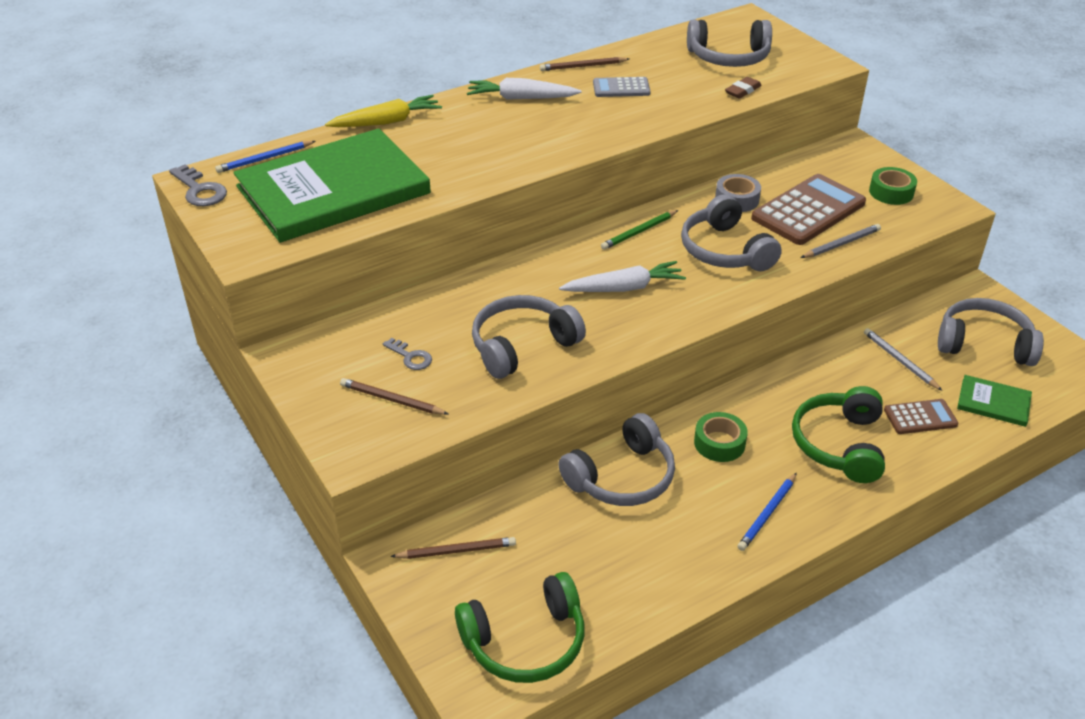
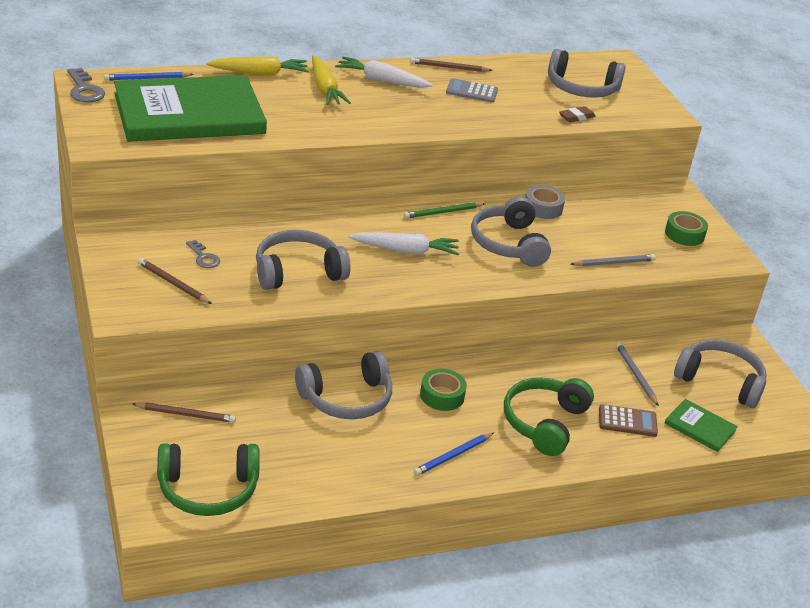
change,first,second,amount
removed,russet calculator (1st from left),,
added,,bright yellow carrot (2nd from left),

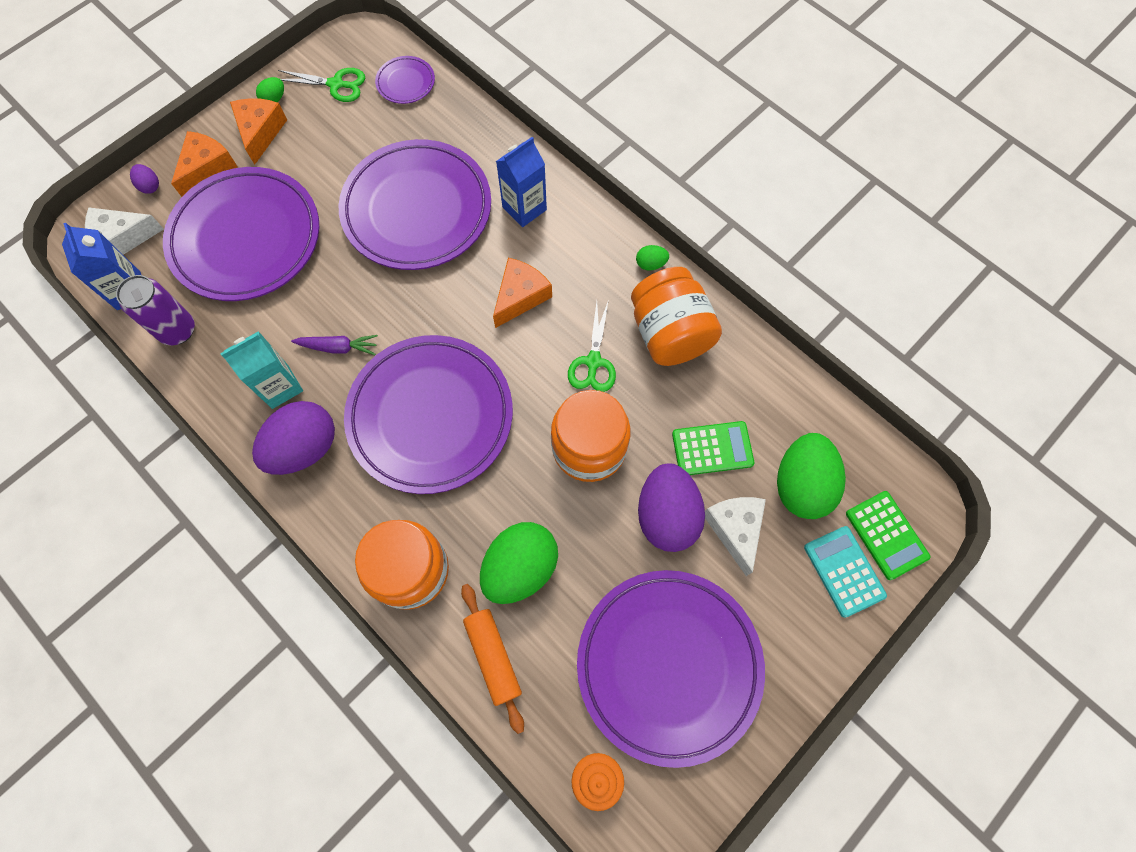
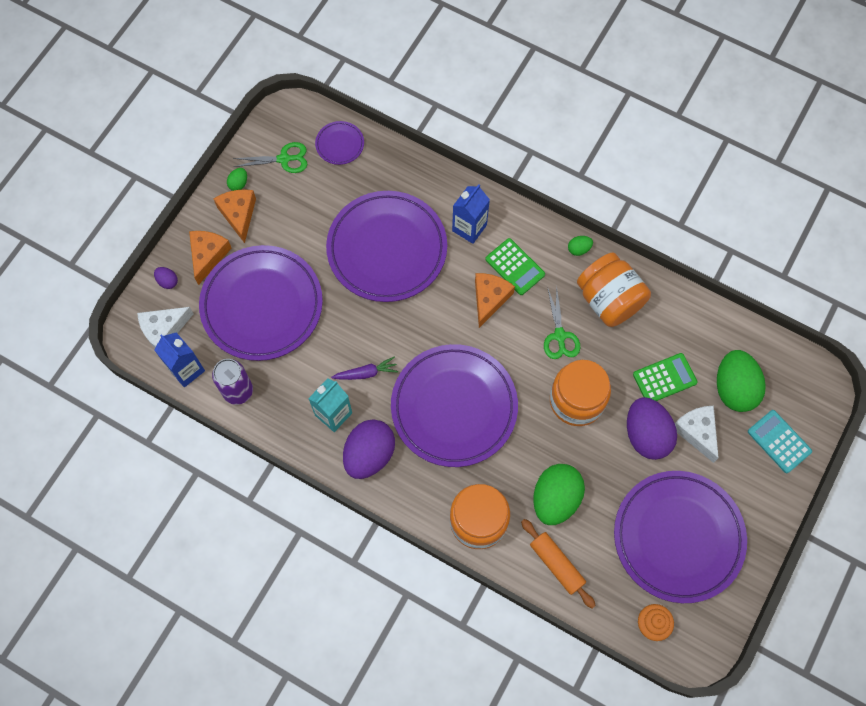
change,first,second,amount
moved,green calculator (2nd from left in the first image),green calculator (1st from left),

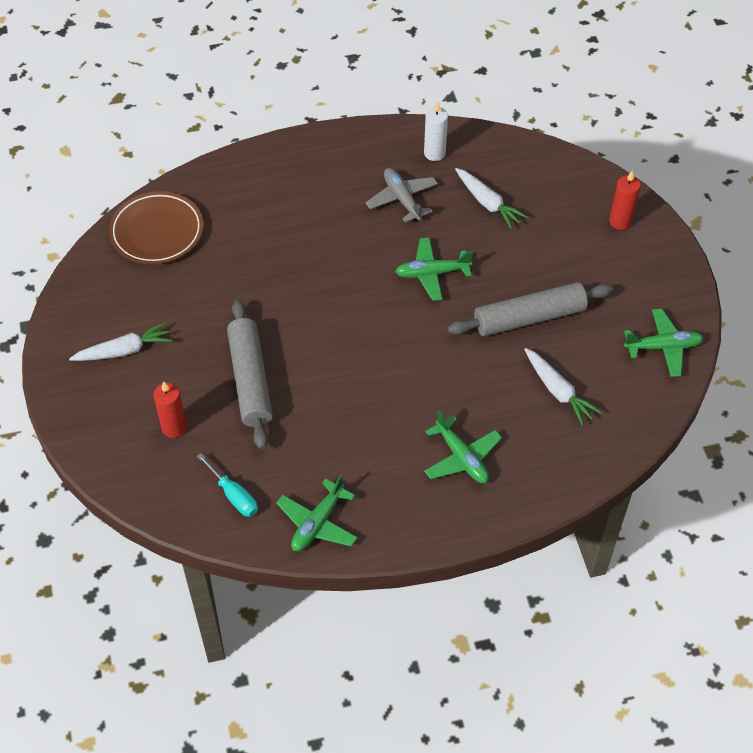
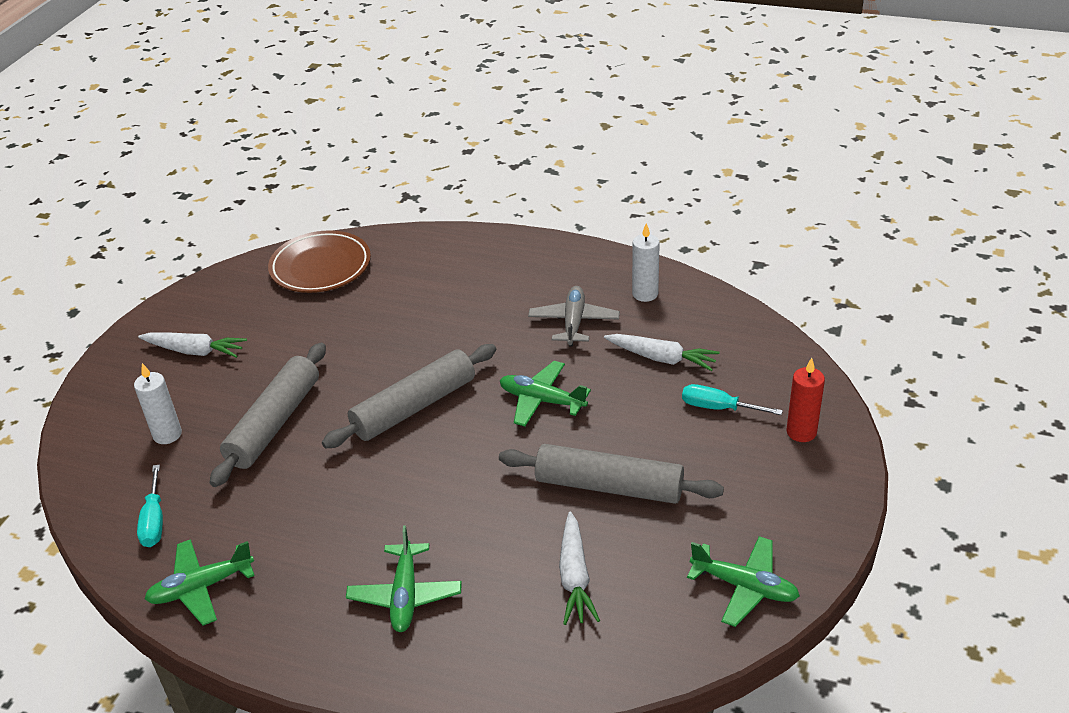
change,first,second,amount
turned,snow-white carrot (2nd from left in the first image),snow-white carrot (3rd from left),60 degrees counterclockwise
recoloured,scarlet candle (1st from left),snow-white candle (1st from left),
added,,ash-grey pastry roller (2nd from left),
added,,aqua hand screwdriver (2nd from left),

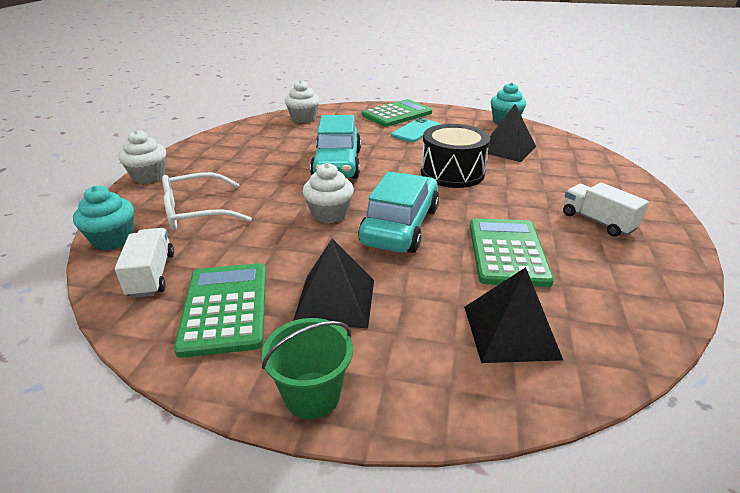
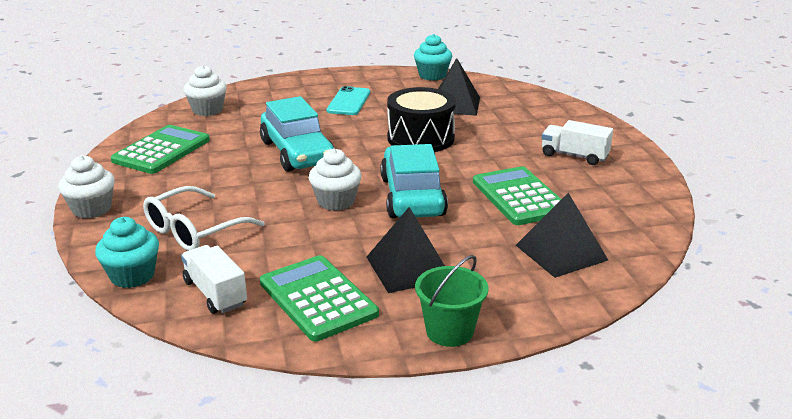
change,first,second,amount
moved,green calculator (2nd from left in the first image),green calculator (1st from left),

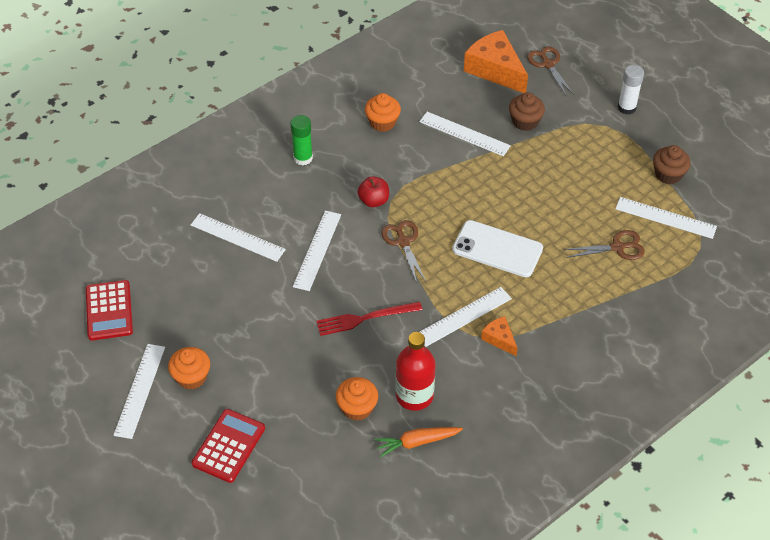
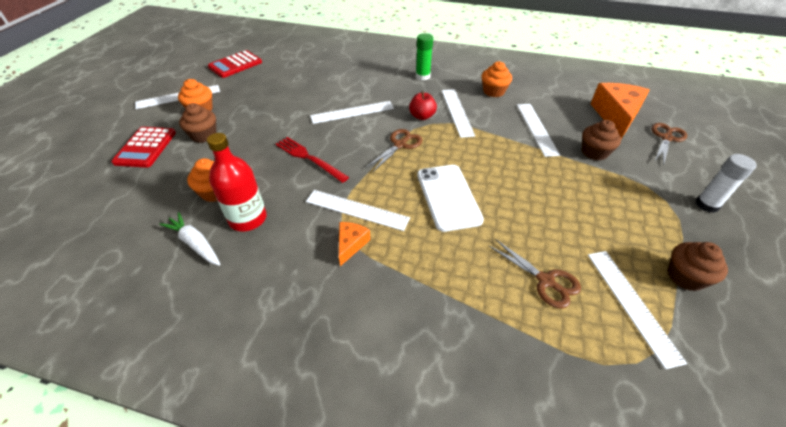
change,first,second,amount
moved,snow-white measuring stick (2nd from left in the first image),snow-white measuring stick (4th from left),
turned,scarlet calculator (2nd from left in the first image),scarlet calculator (1st from left),105 degrees clockwise
recoloured,orange-coloured carrot,snow-white carrot,
added,,russet muffin (1st from left),

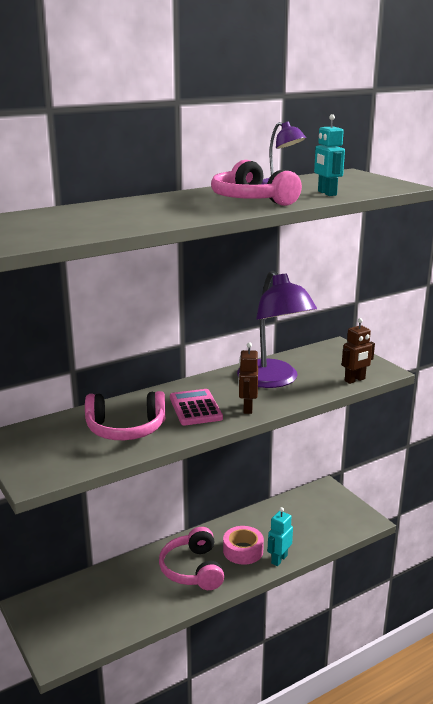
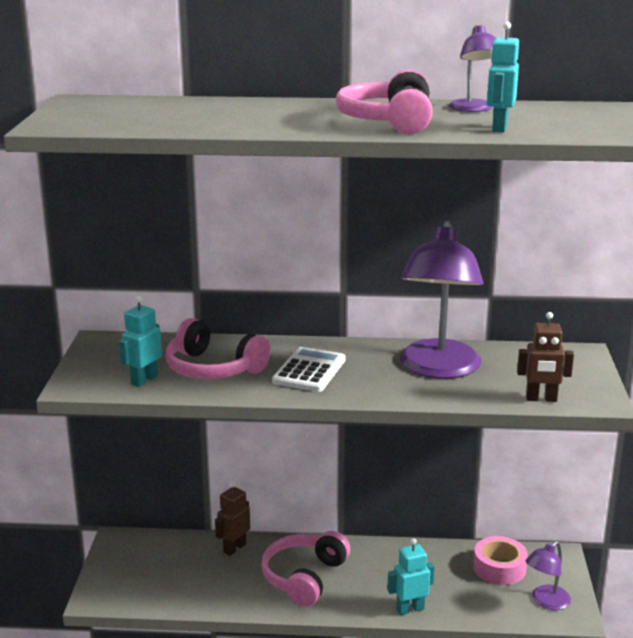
change,first,second,amount
moved,russet toy robot (1st from left),,
recoloured,pink calculator,snow-white calculator,
moved,pink tape,,
added,,aqua toy robot (1st from left),
added,,violet lamp (3rd from left),

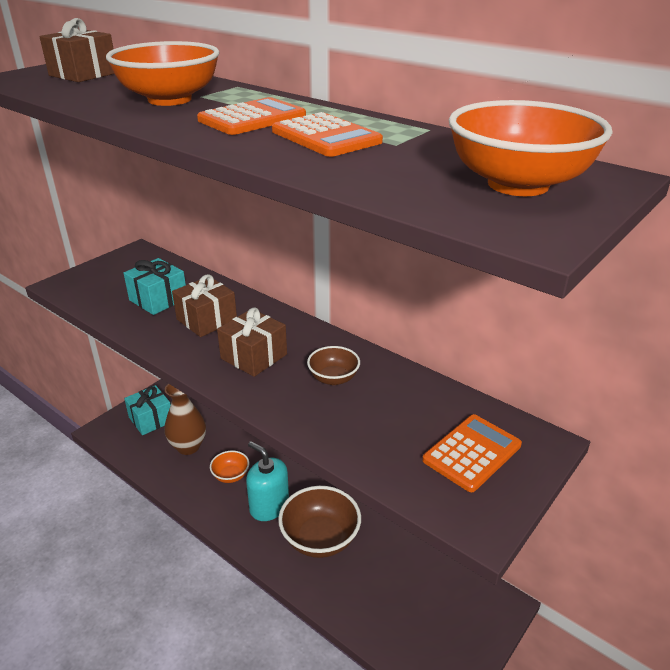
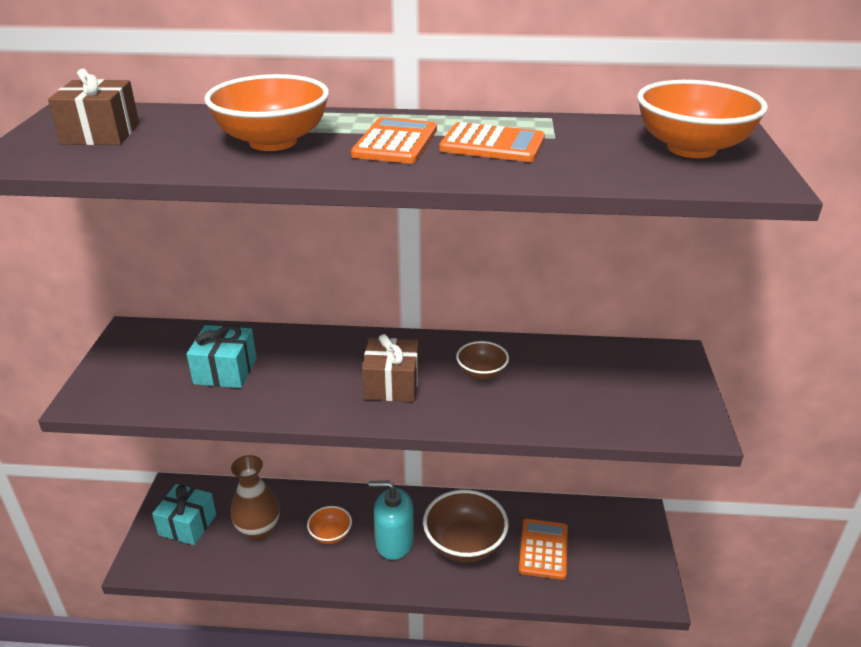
change,first,second,amount
removed,russet present (2nd from left),,
moved,orange-coloured calculator (3rd from left),,

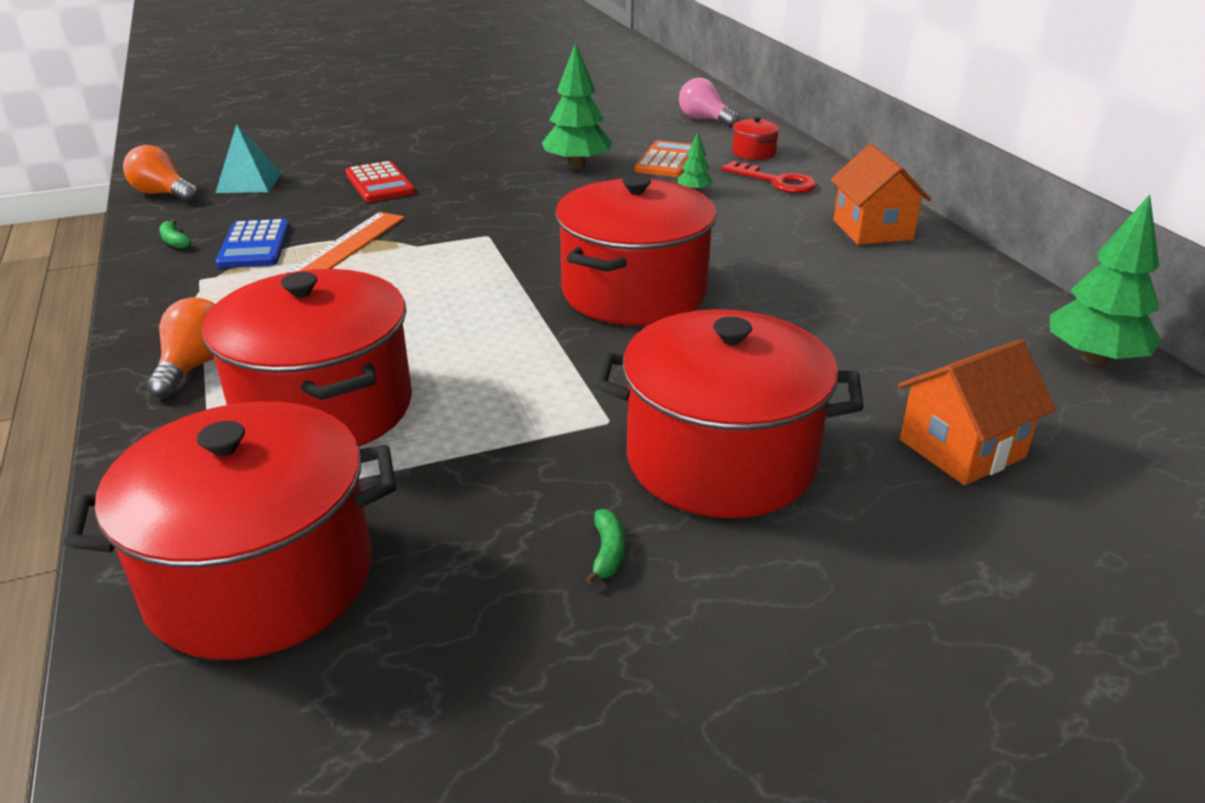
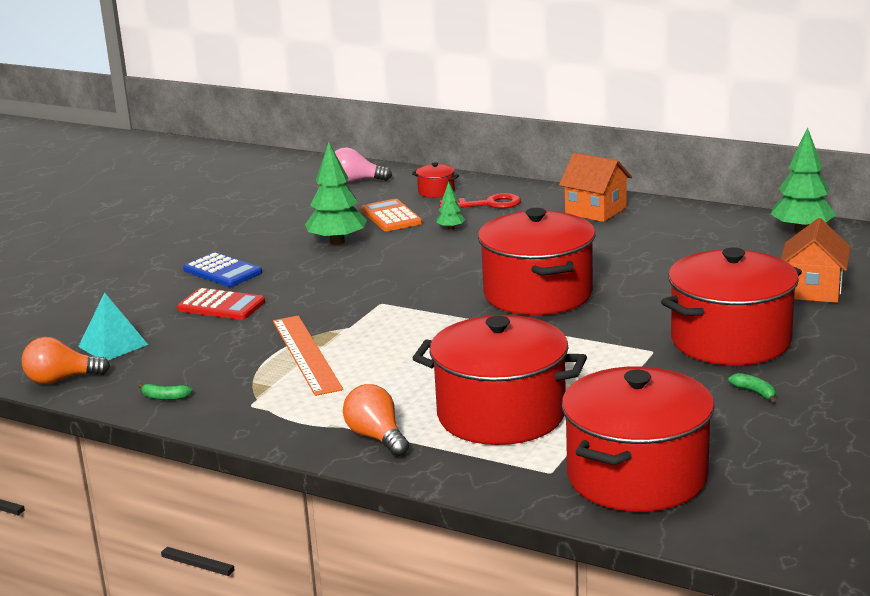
change,first,second,amount
moved,cobalt calculator,,

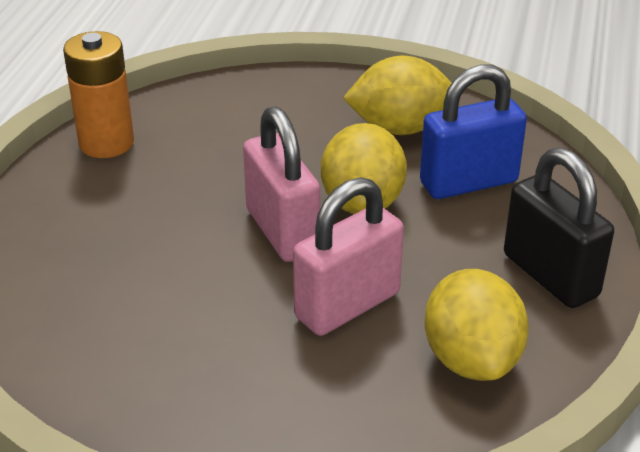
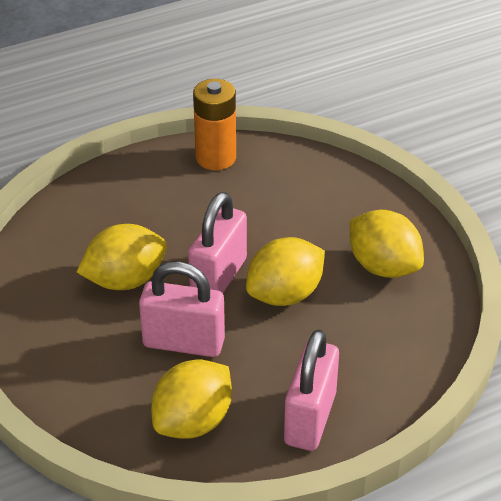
change,first,second,amount
removed,cobalt padlock,,
recoloured,black padlock,pink padlock (3rd from left),
added,,bright yellow citrus fruit (1st from left),

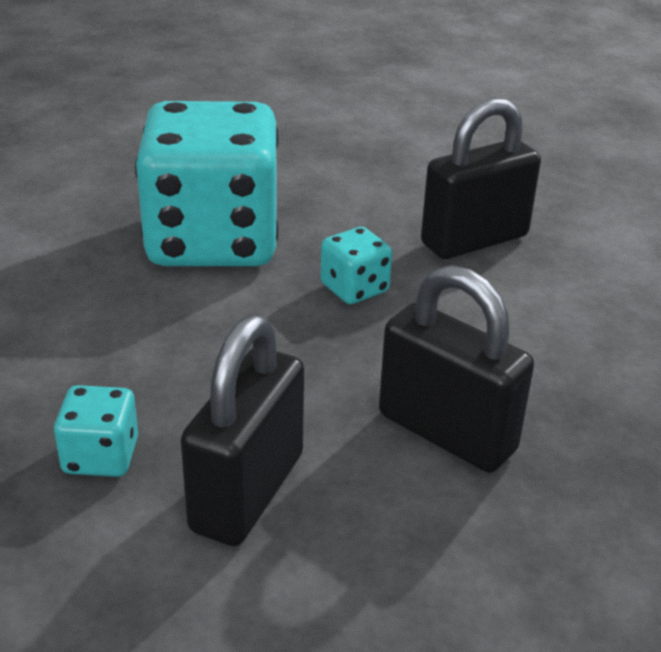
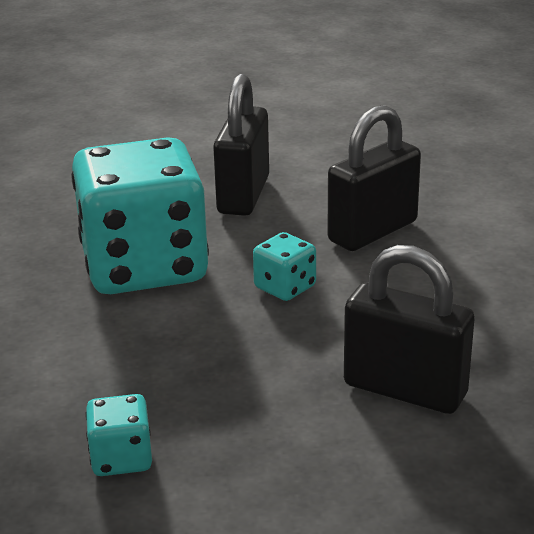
change,first,second,amount
moved,black padlock (1st from left),,

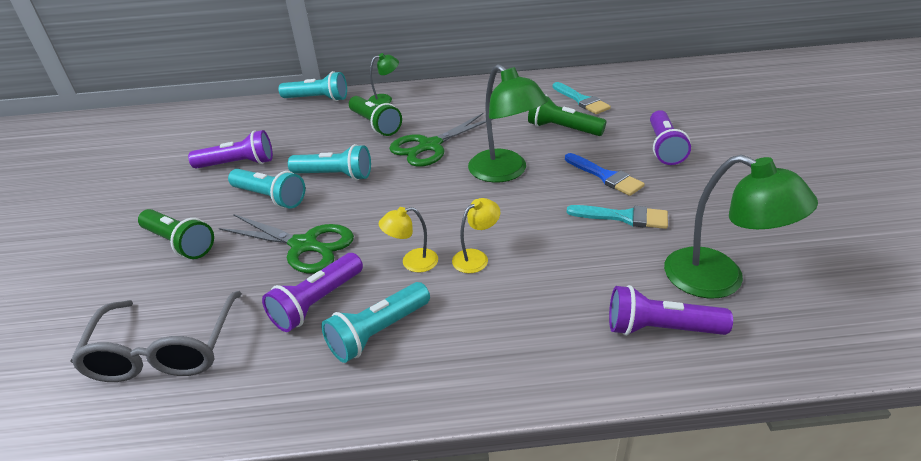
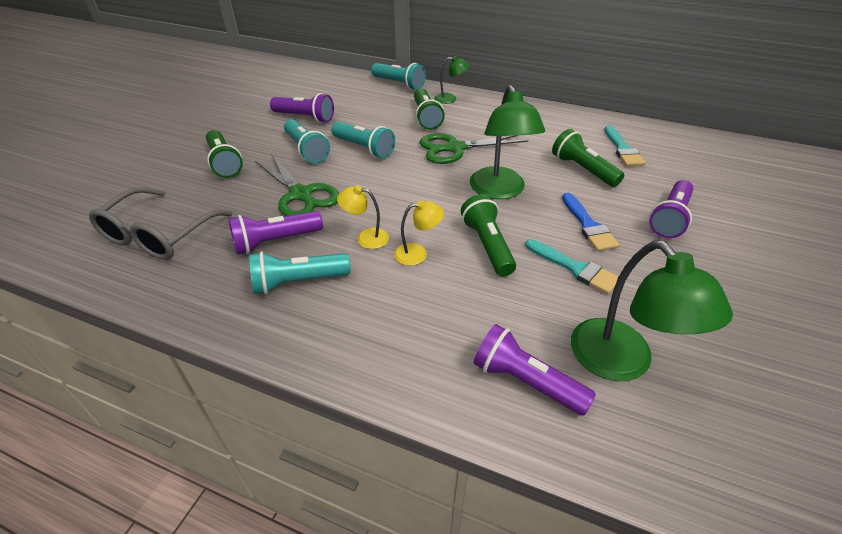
change,first,second,amount
added,,green pocket torch (3rd from left),

